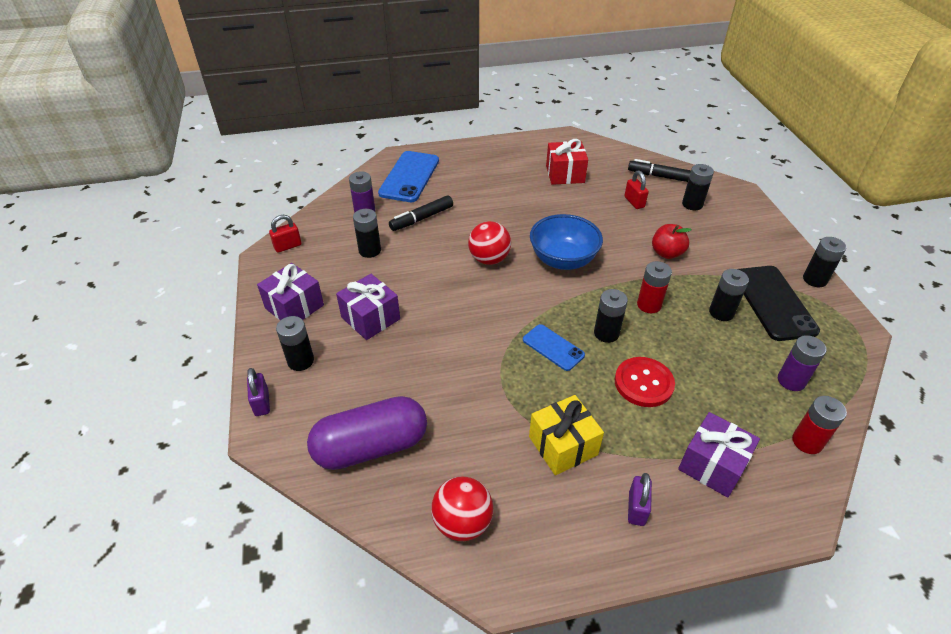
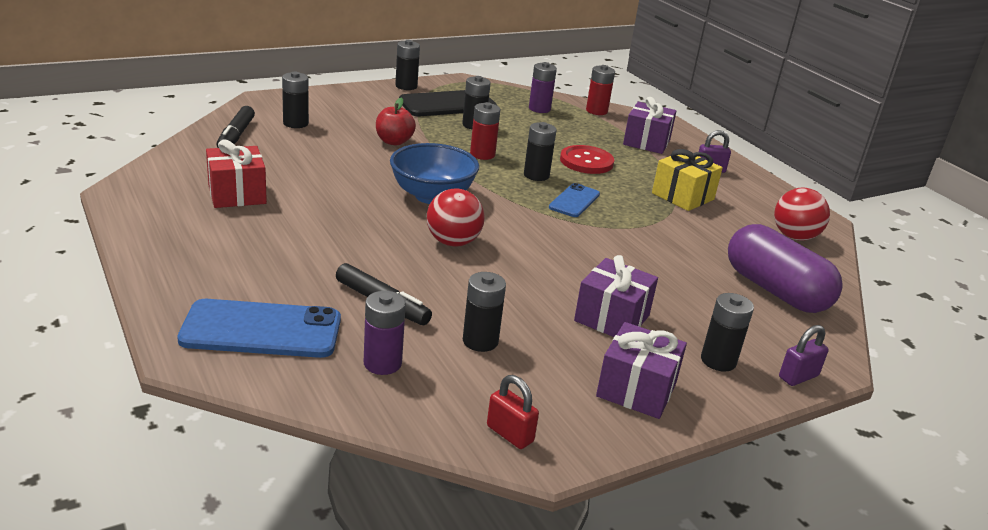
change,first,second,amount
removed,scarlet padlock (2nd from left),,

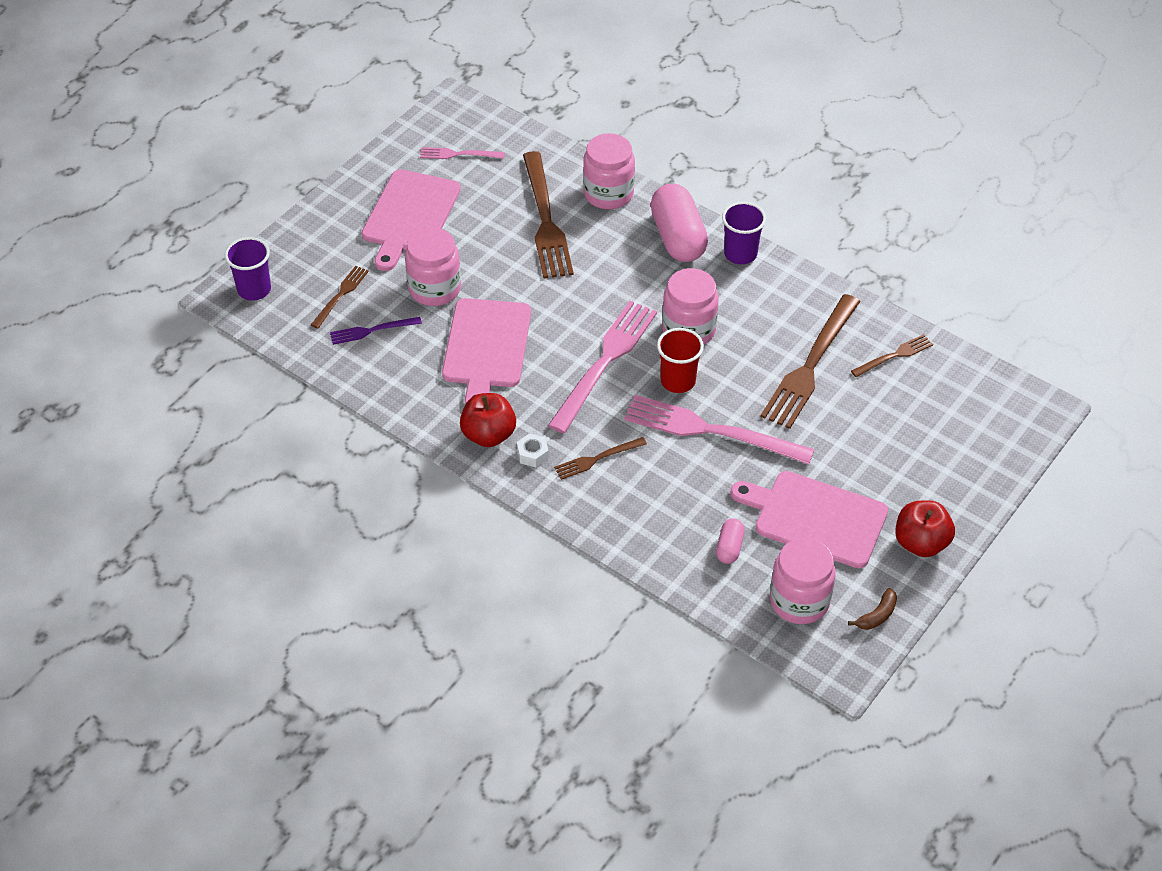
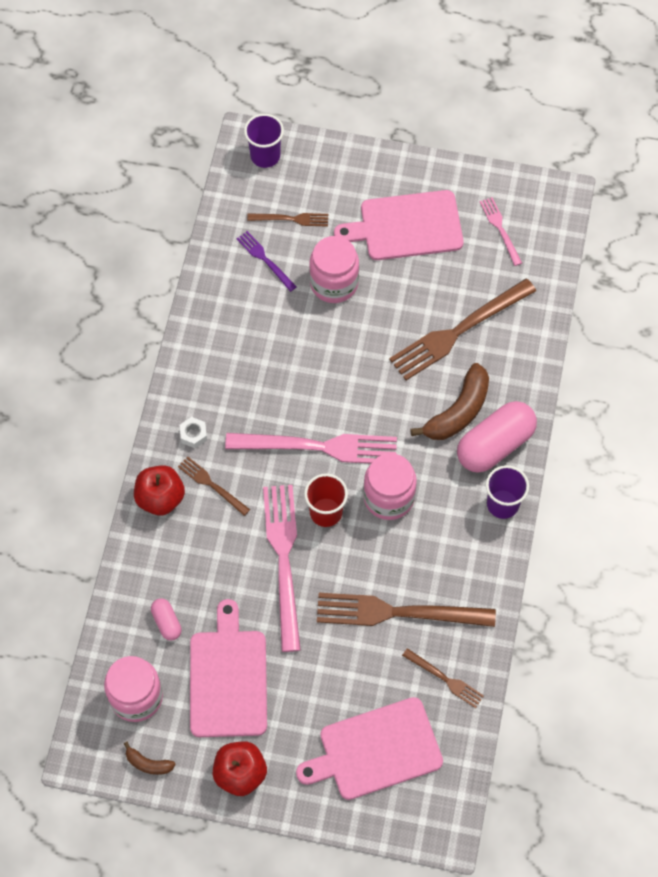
change,first,second,amount
removed,pink preserve jar (2nd from left),,
moved,pink bread board (2nd from left),,
moved,scarlet apple fruit (1st from left),,
turned,pink capsule (2nd from left in the first image),pink capsule (1st from left),75 degrees clockwise
added,,russet banana fruit (2nd from left),

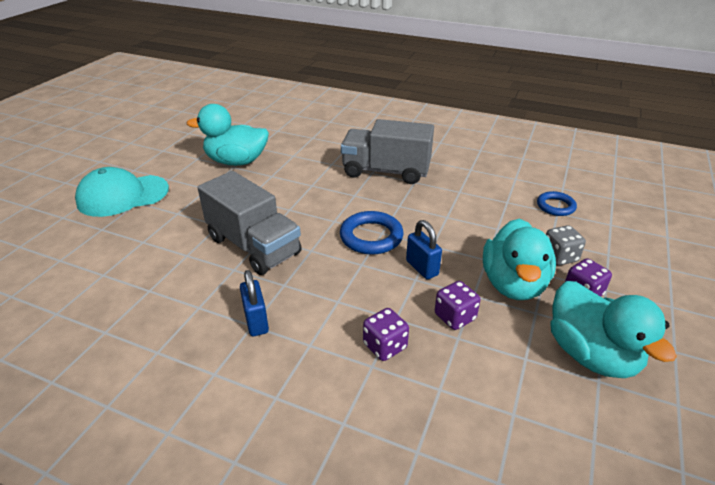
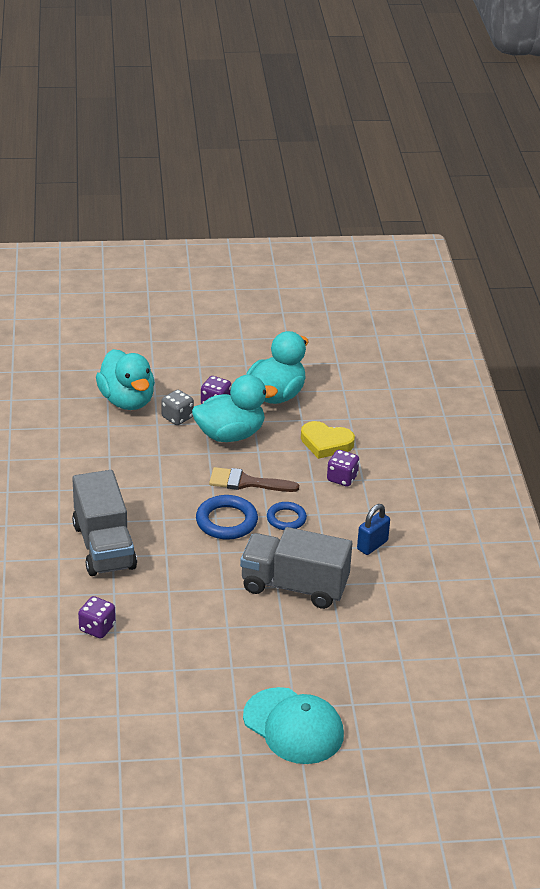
change,first,second,amount
moved,aqua duck (1st from left),,
turned,ash-grey truck (1st from left in the first image),ash-grey truck (2nd from left),90 degrees counterclockwise
moved,cobalt torus (2nd from left),,
replaced,cobalt padlock (2nd from left),russet paint brush,
moved,violet die (2nd from left in the first image),violet die (1st from left),
added,,bright yellow heart shape,

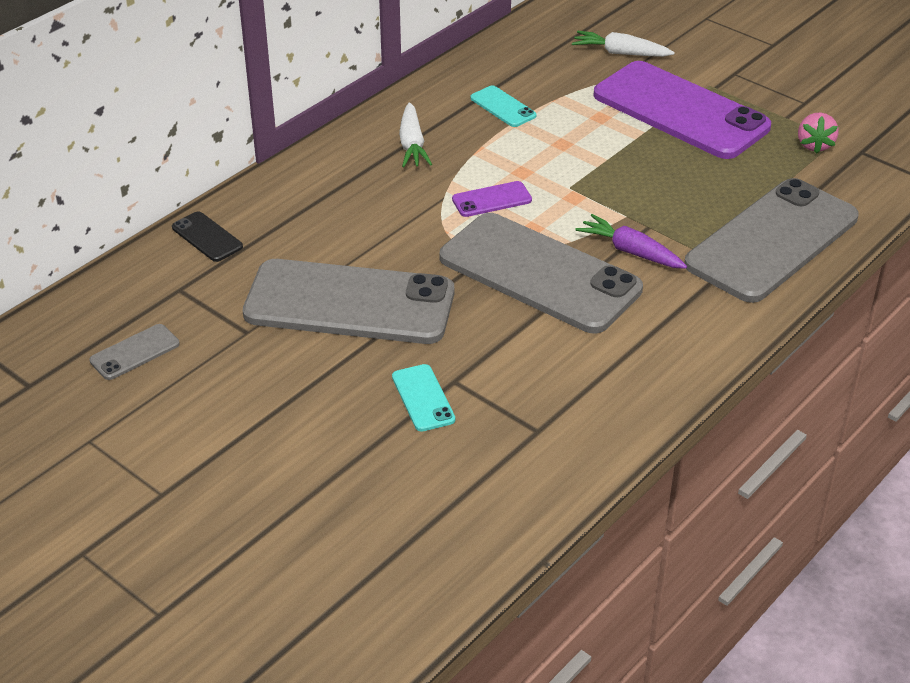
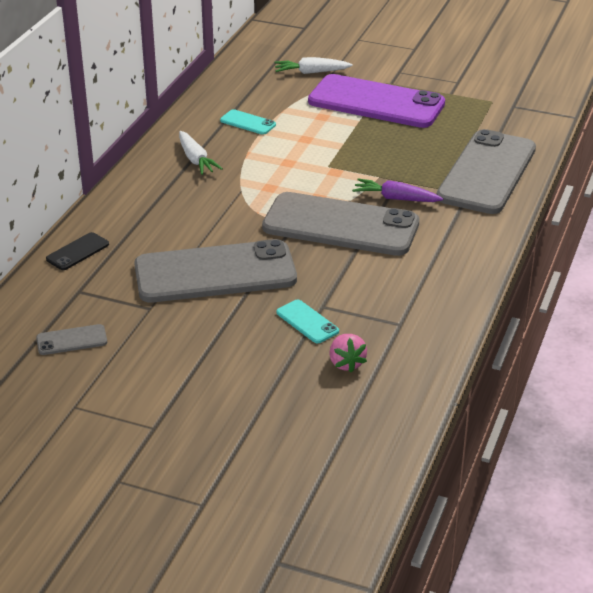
change,first,second,amount
moved,pink berry,,
removed,violet phone (1st from left),,
turned,black phone,,75 degrees counterclockwise
turned,ash-grey phone (1st from left),,45 degrees clockwise

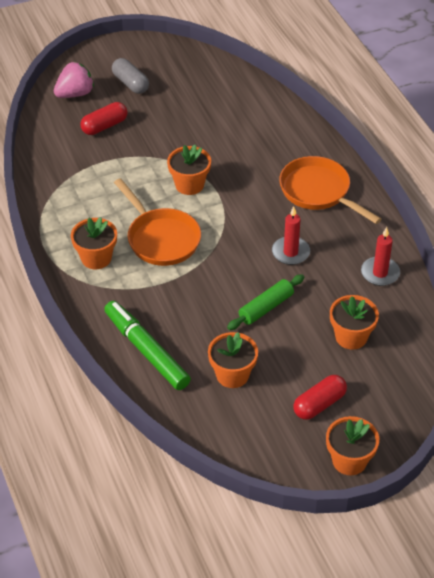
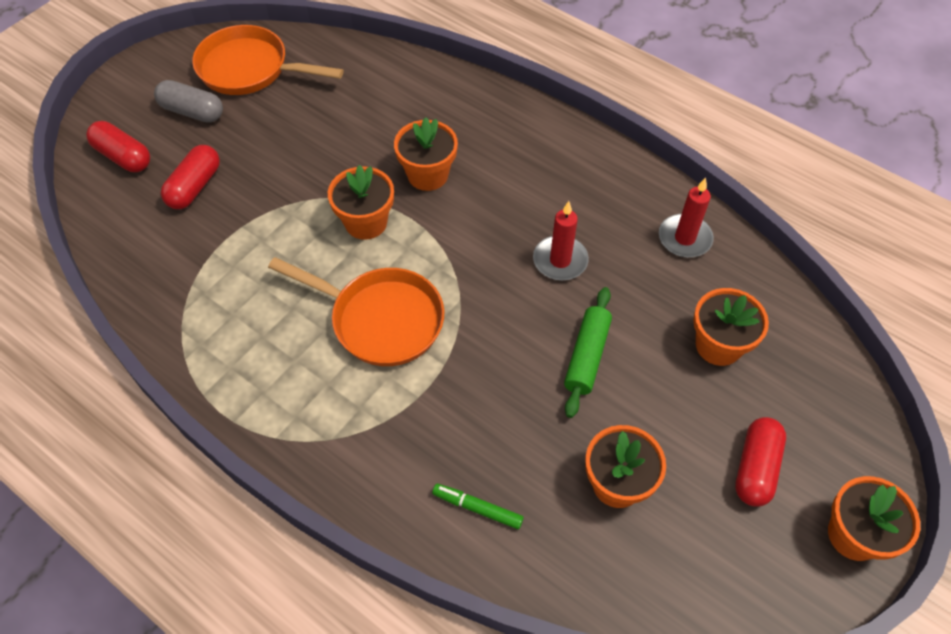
change,first,second,amount
replaced,pink berry,scarlet capsule (1st from left),
moved,orange-coloured pan (2nd from left in the first image),orange-coloured pan (1st from left),
moved,orange-coloured potted plant (1st from left in the first image),orange-coloured potted plant (2nd from left),
resized,green marker pen,,x0.47

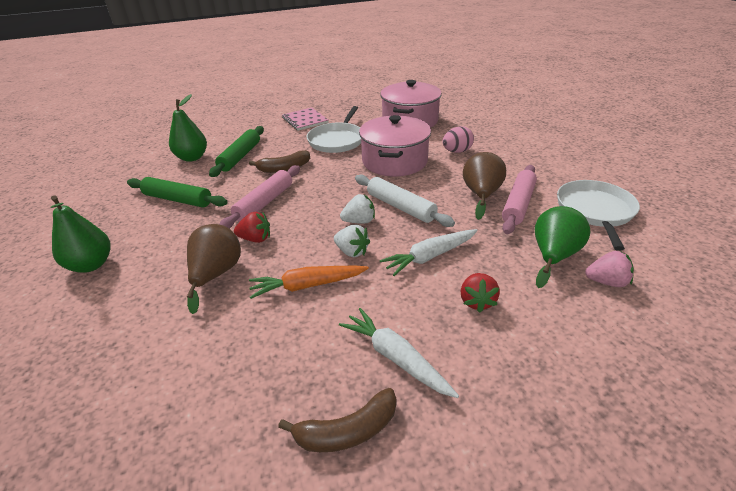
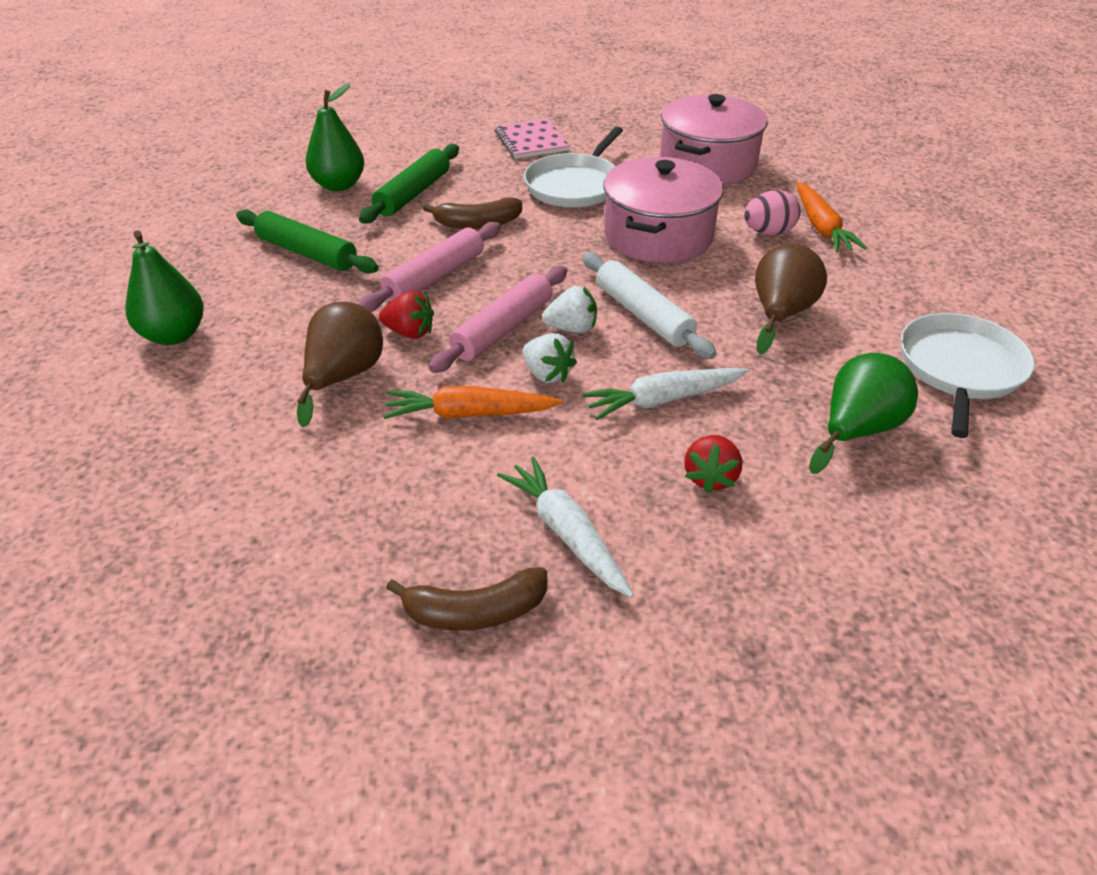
change,first,second,amount
moved,pink pastry roller (2nd from left),,
removed,pink berry,,
added,,orange-coloured carrot (2nd from left),

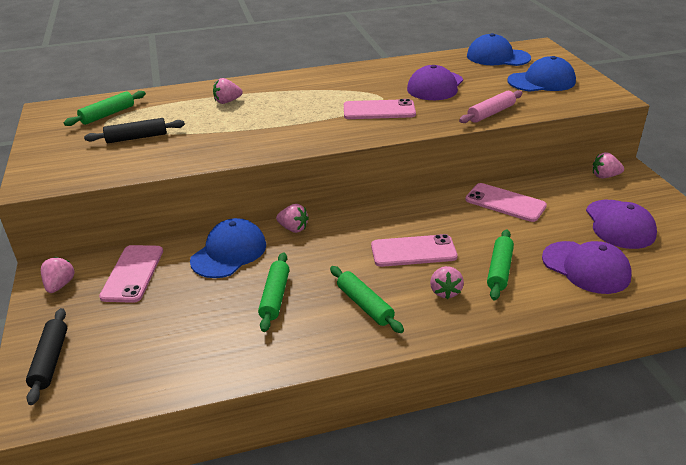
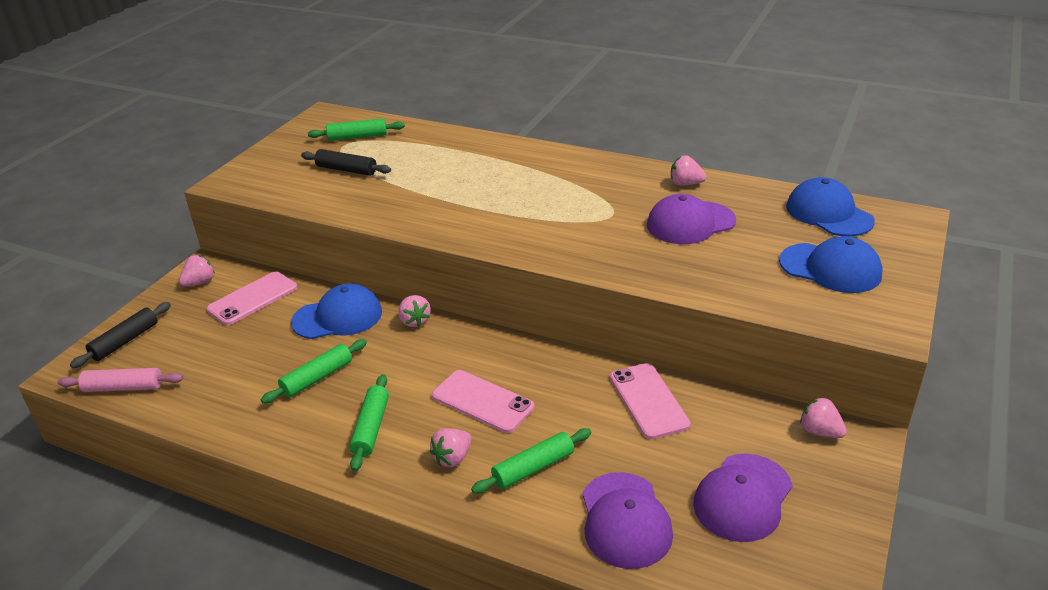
change,first,second,amount
moved,pink berry (2nd from left in the first image),pink berry (4th from left),
moved,pink pastry roller,,
removed,pink phone (2nd from left),,

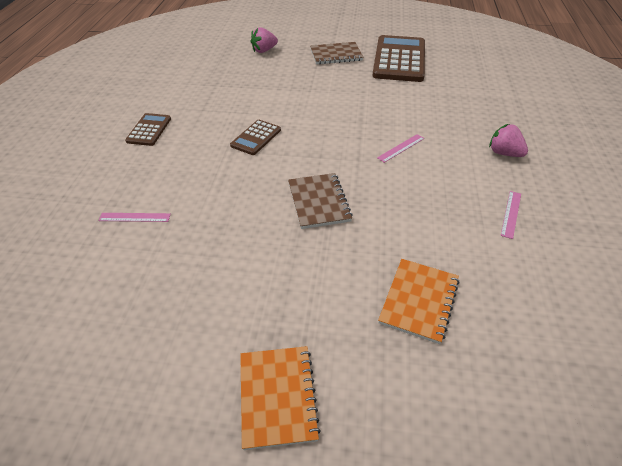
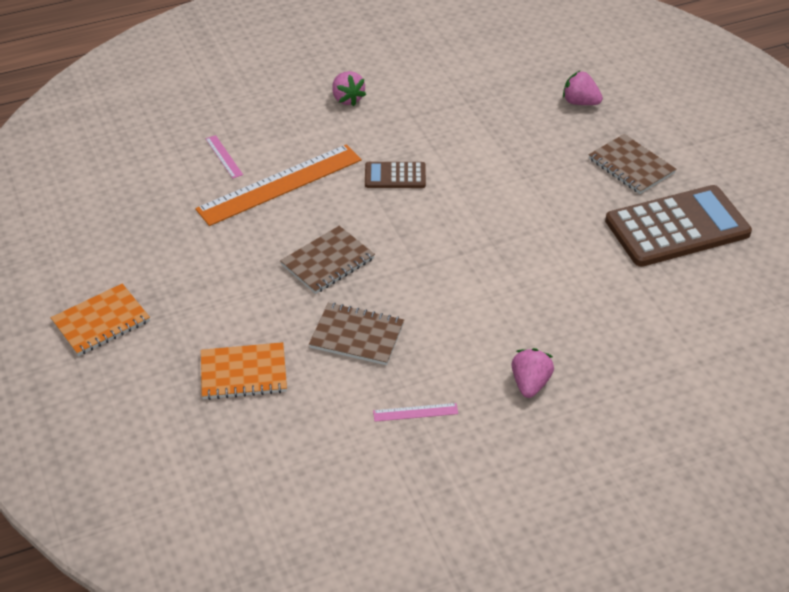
change,first,second,amount
replaced,russet calculator (1st from left),pink berry (1st from left),
removed,pink measuring stick (2nd from left),,
added,,orange-coloured measuring stick,
added,,russet notebook (2nd from left),

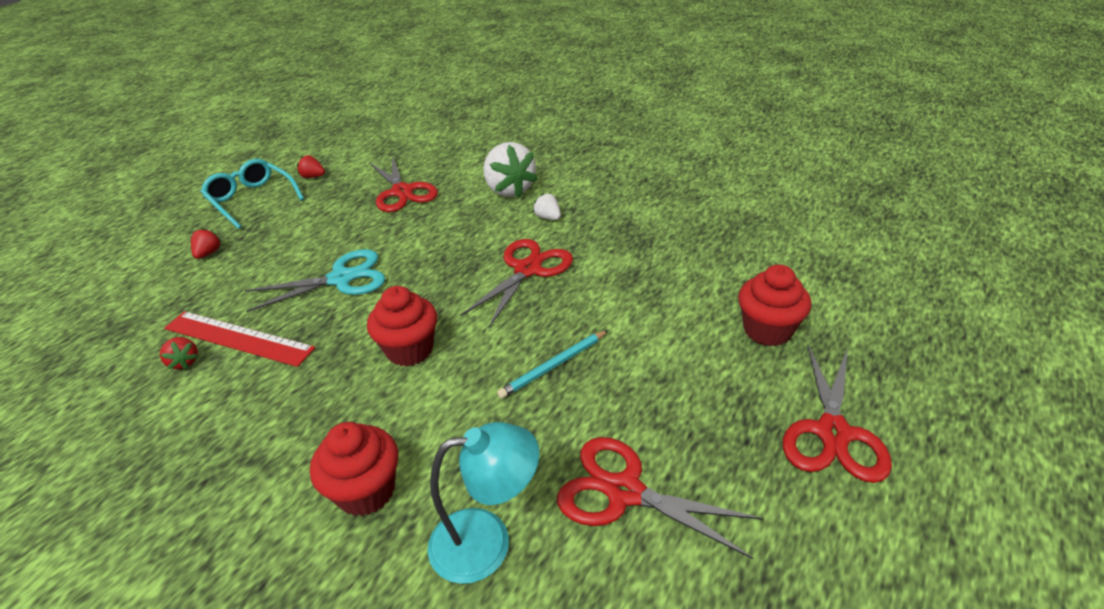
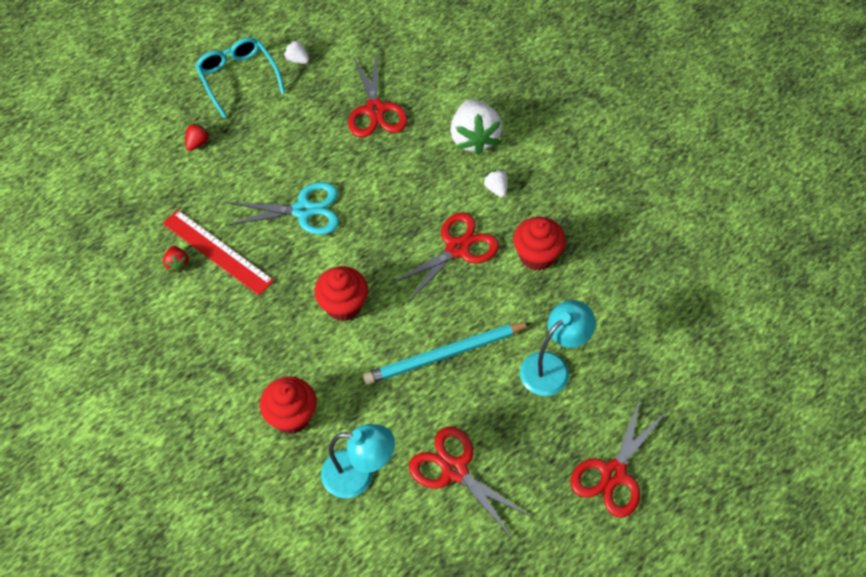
change,first,second,amount
recoloured,scarlet berry (3rd from left),snow-white berry (1st from left),
moved,scarlet muffin (3rd from left),,
resized,aqua wooden pencil,,x1.67
added,,aqua lamp (2nd from left),

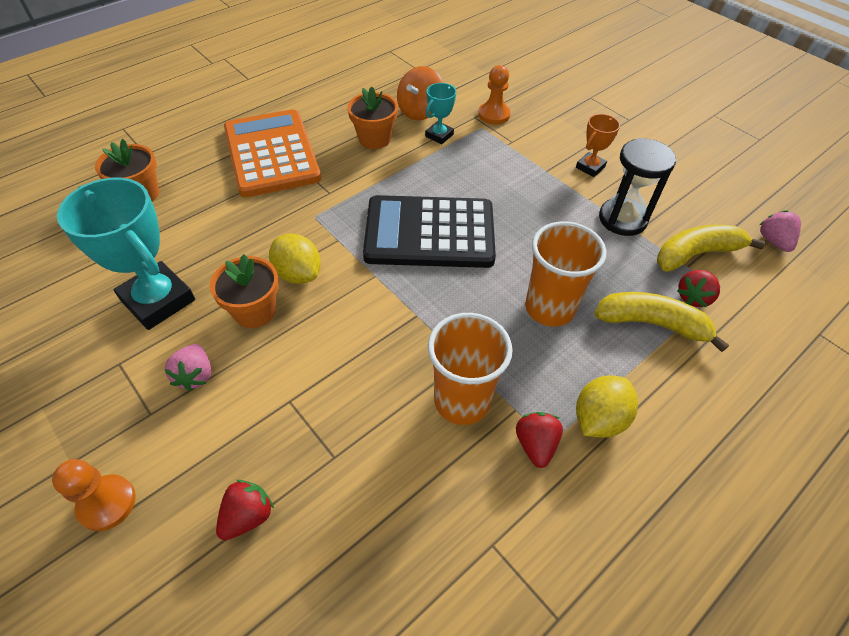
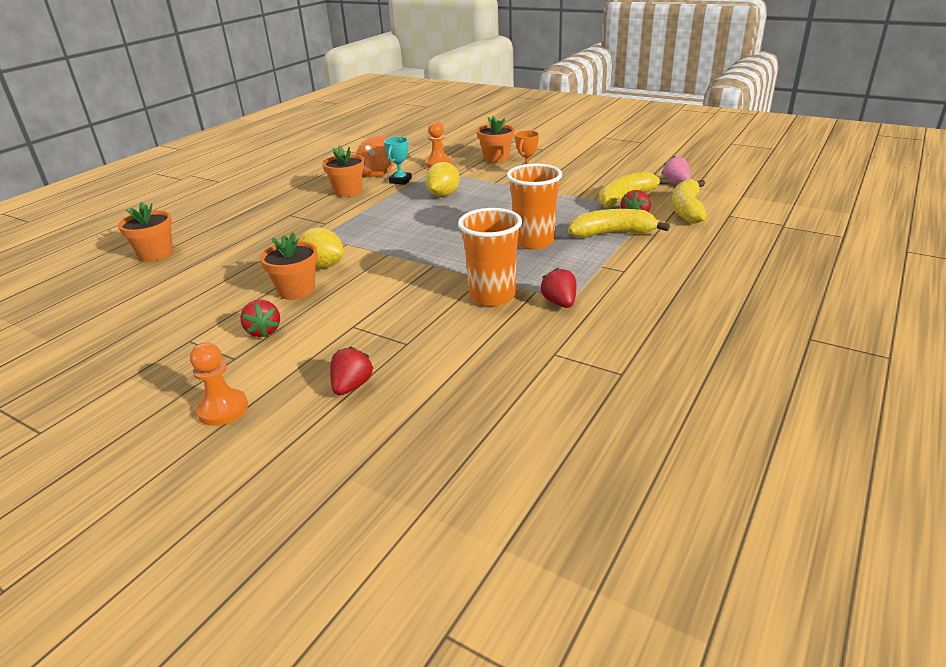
change,first,second,amount
removed,orange-coloured calculator,,
removed,black hourglass,,
removed,aqua trophy (1st from left),,
removed,black calculator,,
recoloured,pink berry (1st from left),scarlet berry (1st from left),
moved,bright yellow citrus fruit (2nd from left),,
added,,orange-coloured potted plant (4th from left),
added,,bright yellow banana fruit (3rd from left),

